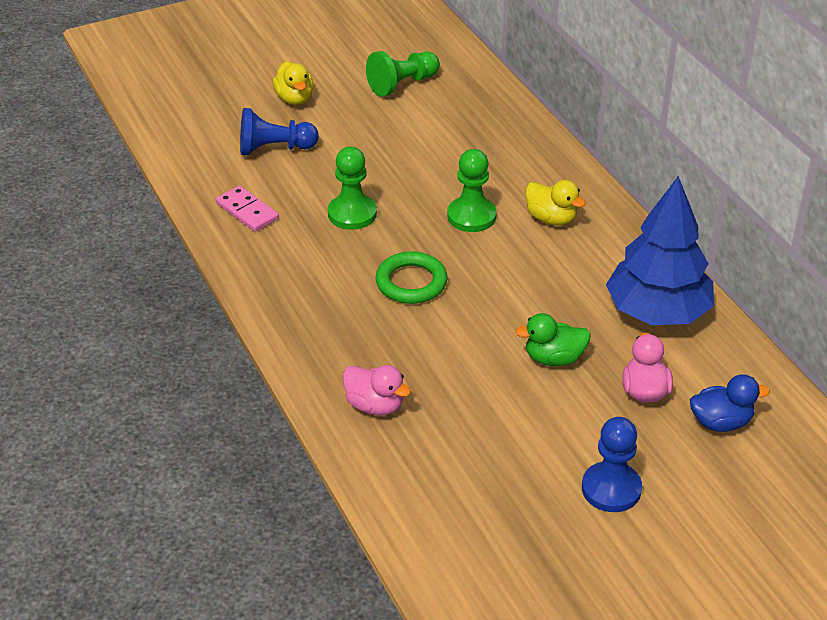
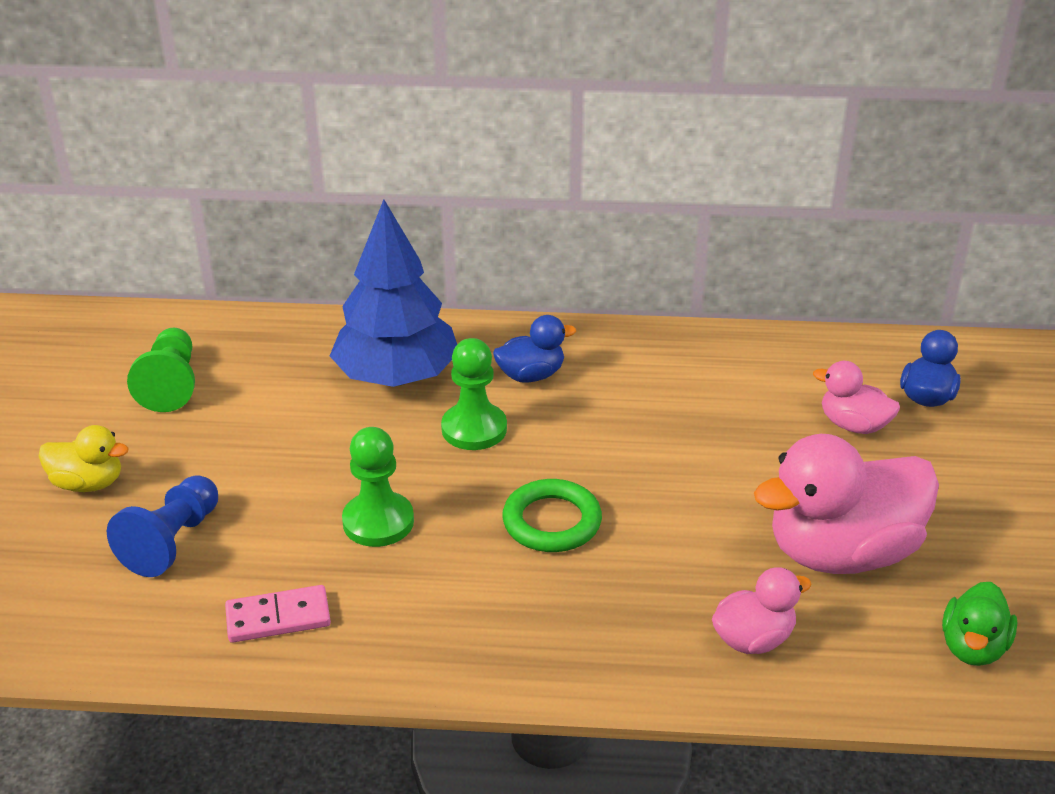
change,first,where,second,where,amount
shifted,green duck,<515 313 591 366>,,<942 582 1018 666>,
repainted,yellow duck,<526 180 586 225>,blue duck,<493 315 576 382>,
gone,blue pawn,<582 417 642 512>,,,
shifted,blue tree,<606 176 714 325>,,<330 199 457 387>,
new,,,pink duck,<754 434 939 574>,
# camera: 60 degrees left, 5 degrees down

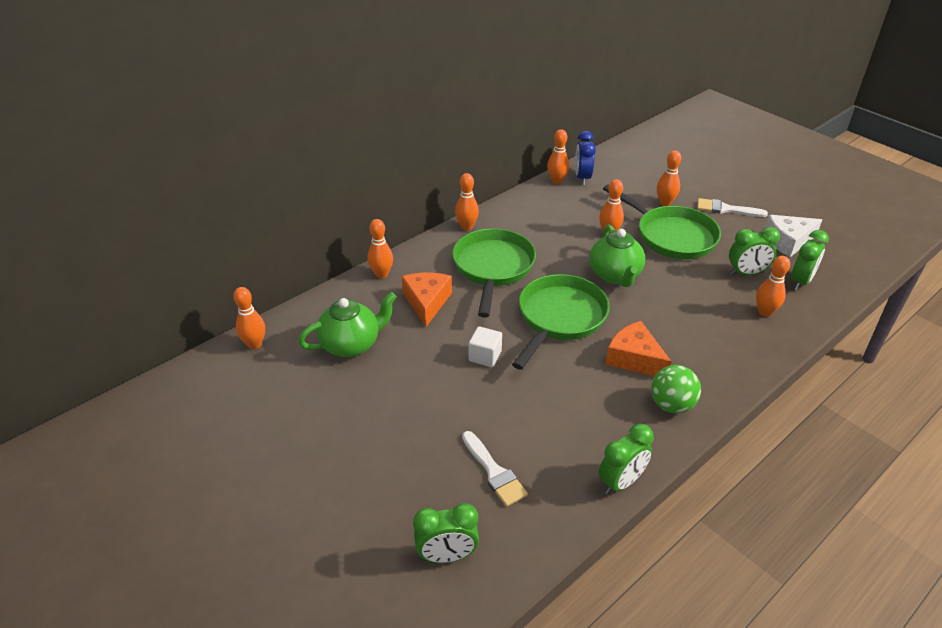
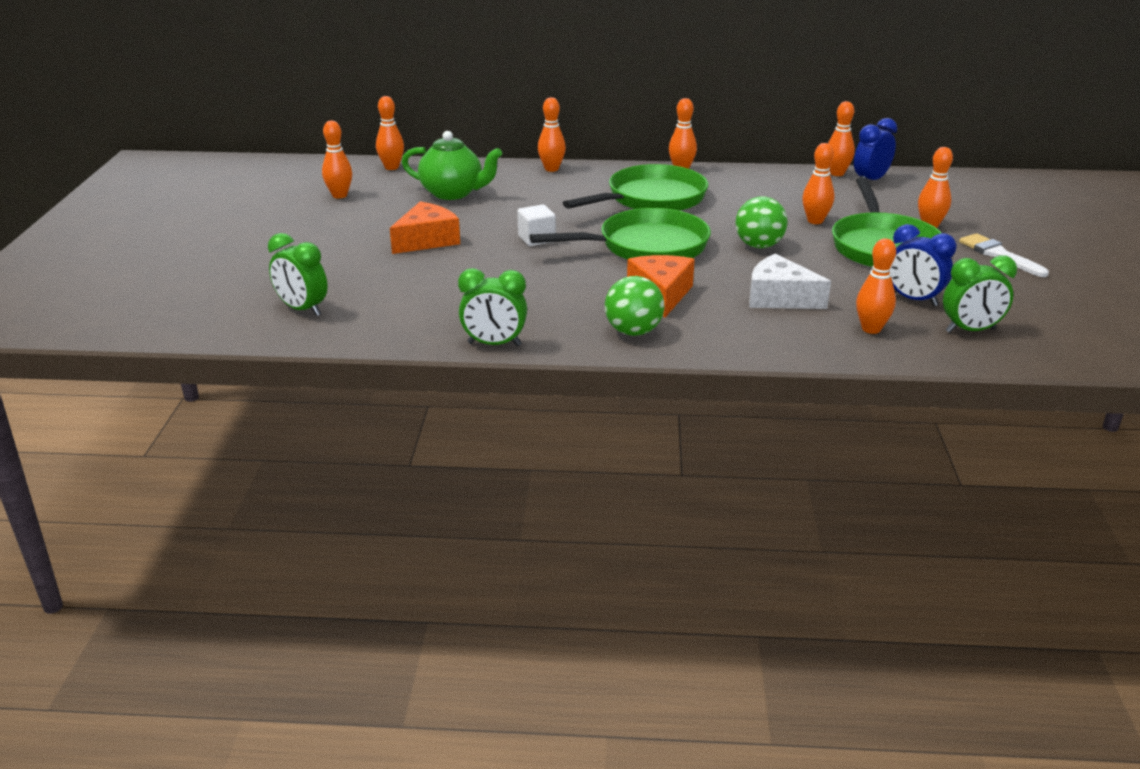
change,first,where,second,where,amount
shifted,orange cheese,<402 272 452 327>,,<390 201 460 254>,
gone,white brush,<462 431 528 507>,,,
swapped,green teapot,<589 225 645 287>,green ball,<736 196 788 248>,
repainted,green clock,<729 227 780 275>,blue clock,<890 224 957 306>,
shifted,white cheese,<765 215 822 257>,,<749 254 831 309>,
new,,,orange bowling pin,<322 121 352 198>,
# camera: 45 degrees right, 10 degrees down

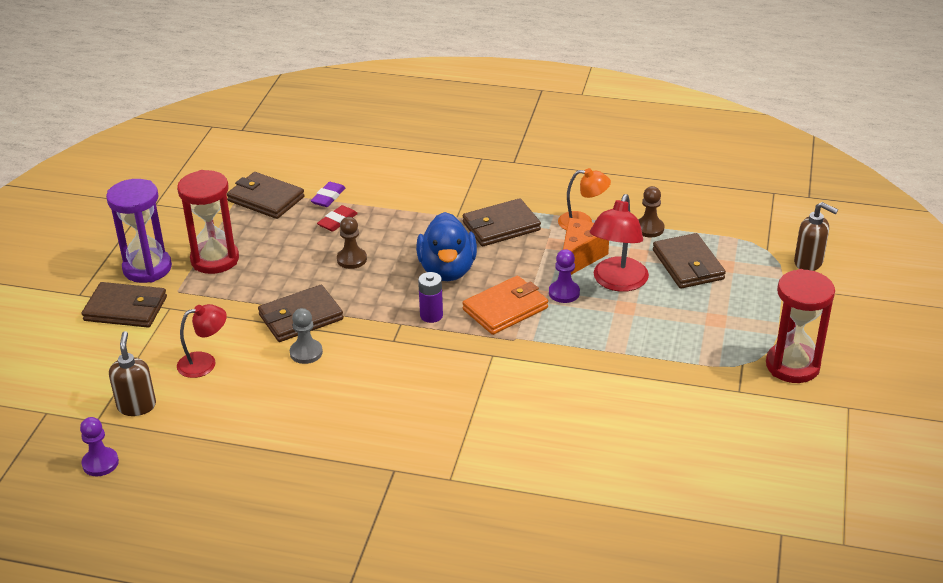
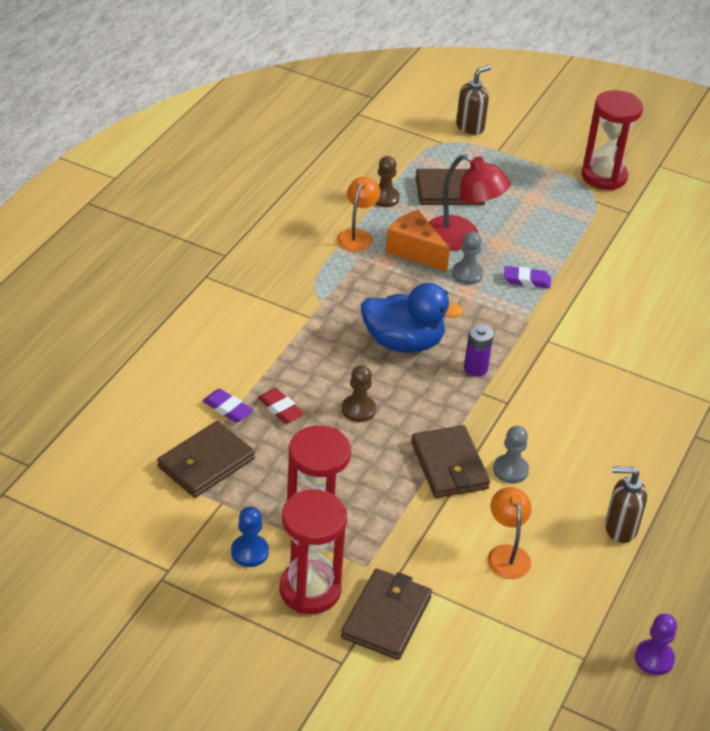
change,first,where,second,where,amount
repainted,purple hourglass,<106 179 172 283>,red hourglass,<279 489 347 614>,
shifted,brown soap dispenser,<109 331 156 416>,,<605 467 647 543>,
repainted,red lamp,<177 304 227 378>,orange lamp,<488 487 532 579>,
gone,brown wallet,<462 198 541 246>,,,
gone,orange wallet,<462 276 548 335>,,,
repainted,purple pawn,<549 249 580 303>,grey pawn,<452 232 483 285>,
new,,,blue pawn,<231 507 269 567>,
new,,,purple eraser,<504 266 551 288>,
# camera: 80 degrees left, 5 degrees up

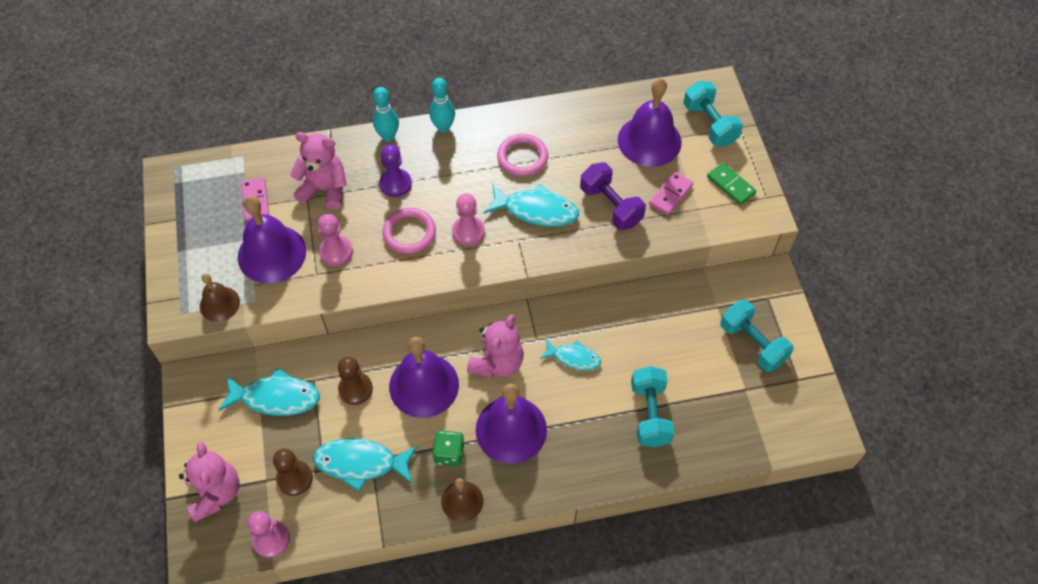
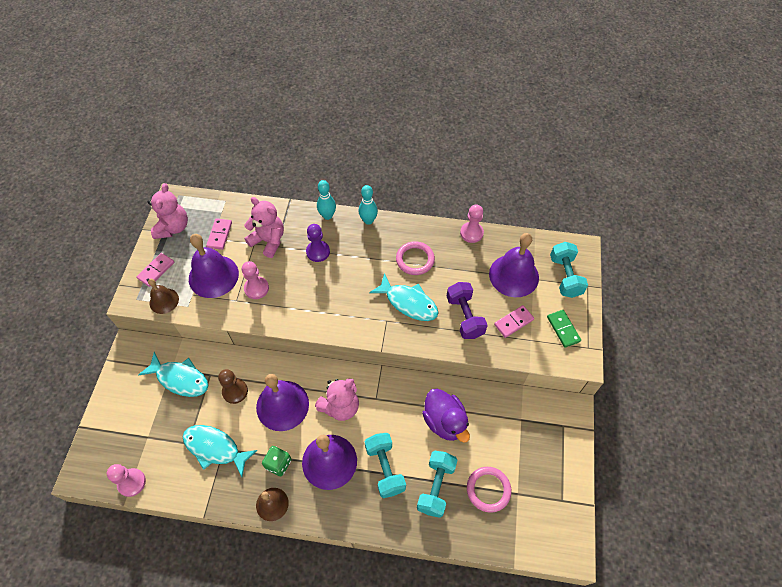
change,first,where,second,where,amount
shifted,pink teddy bear,<179 442 239 522>,,<148 183 188 239>,
gone,brown pawn,<273 449 313 496>,,,
shifted,pink ring,<383 208 436 254>,,<467 467 511 513>,
shifted,pink pawn,<452 194 485 246>,,<460 205 484 243>,
gone,turquoise fish,<540 339 601 370>,,,
shifted,turquoise dumbbell,<720 300 794 372>,,<365 433 406 498>,
new,,,pink domino,<136 253 174 287>,
new,,,purple duck,<422 388 470 442>,
# camera: 20 degrees right, 0 degrees up

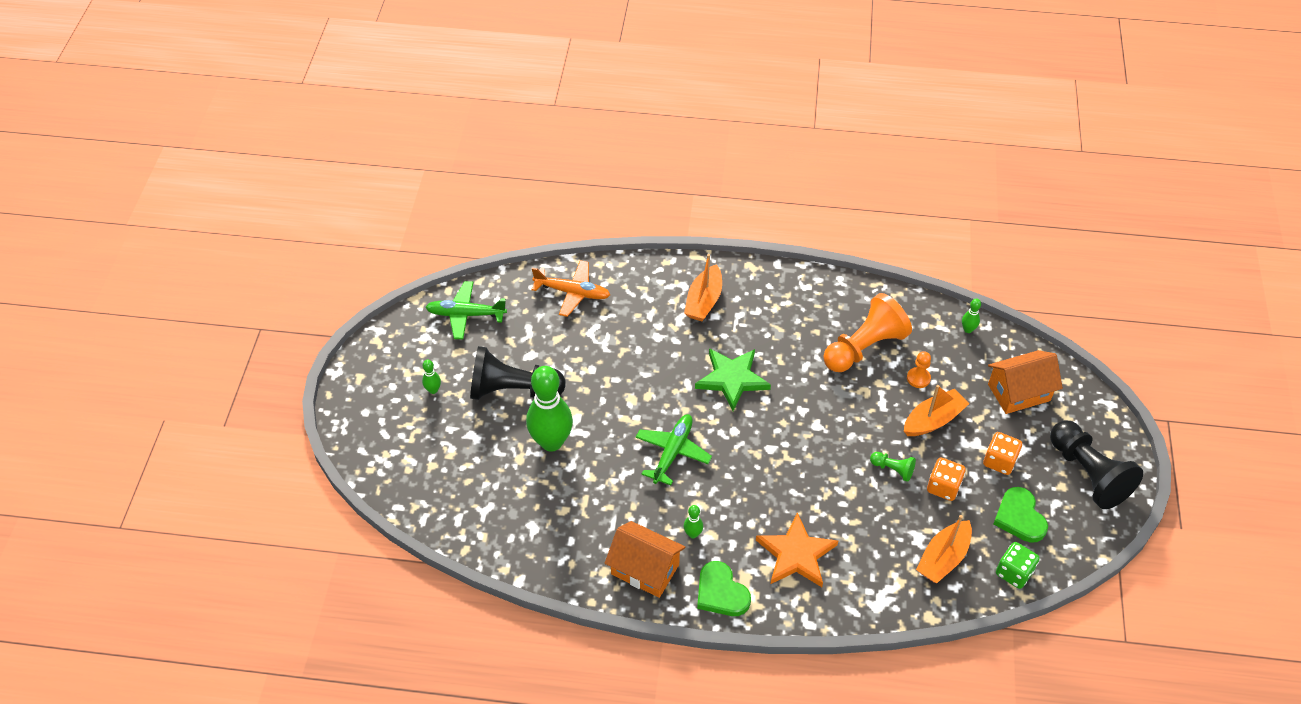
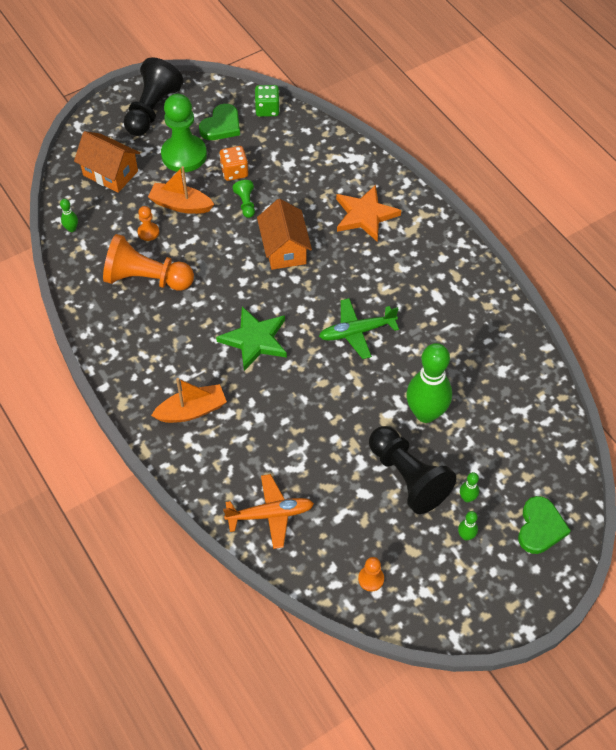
change,first,where,second,where,amount
swapped,green plane,<425 281 507 339>,orange pawn,<358 557 384 591>,
rotated,orange plane,<531 260 610 317>,,<223 474 314 549>,105 degrees clockwise
shifted,orange house,<605 521 685 598>,,<257 199 312 270>,
shifted,green bowling pin,<684 505 703 538>,,<460 472 479 502>,
shifted,green heart,<697 561 751 616>,,<518 496 571 554>,
gone,orange boat,<916 515 972 583>,,,
swapped,orange dice,<983 432 1022 475>,green pawn,<161 94 207 172>,
# camera: 130 degrees left, 5 degrees up

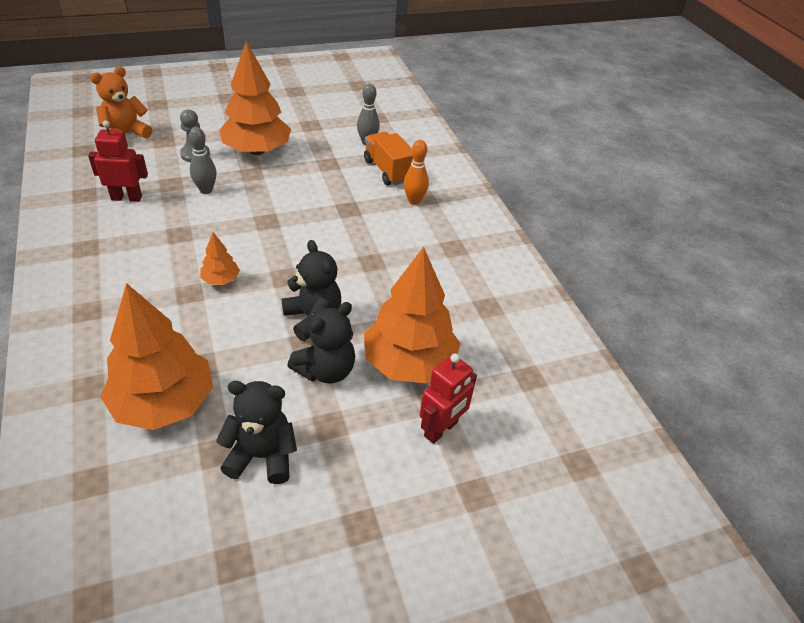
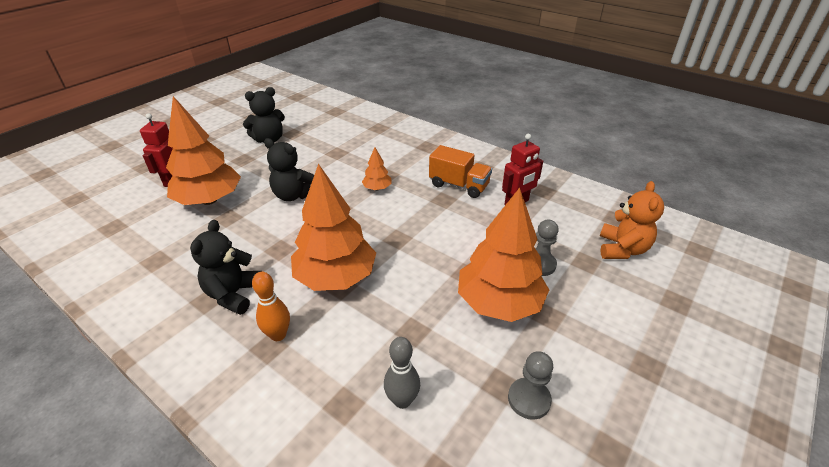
change,first,where,second,where,amount
shifted,orange tree,<101 283 213 430>,,<291 164 376 291>,
gone,grey bowling pin,<189 127 216 194>,,,
shifted,black teddy bear,<287 302 355 383>,,<190 220 262 315>,
shifted,orange truck,<364 132 413 185>,,<429 145 492 198>,
new,,,grey pawn,<508 351 553 420>,
# camera: 150 degrees right, 5 degrees down

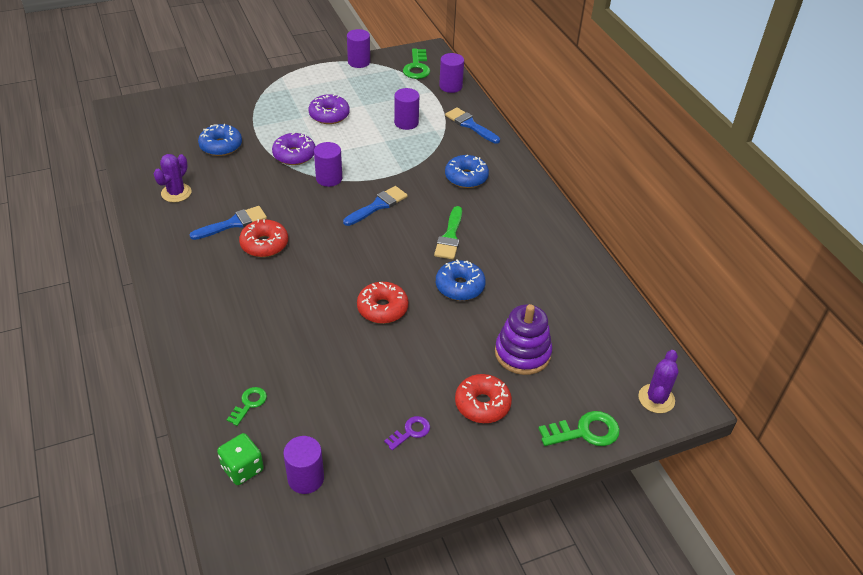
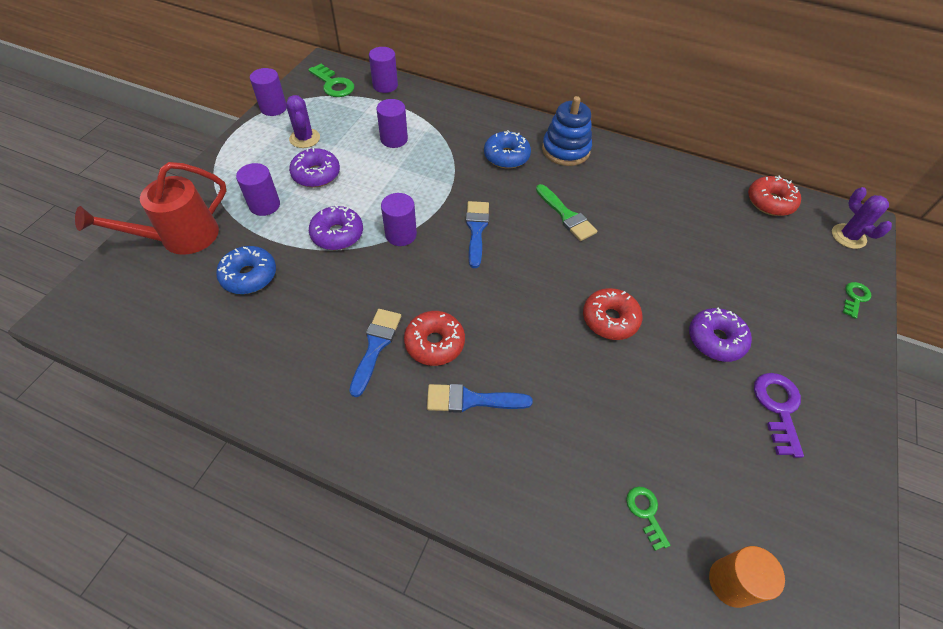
change,first,where,second,where,amount
shifted,purple cactus,<154 154 191 202>,,<286 95 320 148>,
swapped,green dice,<217 433 264 485>,orange cylinder,<709 546 785 608>,
shifted,purple cylinder,<283 436 324 494>,,<236 163 280 216>,
scaled,purple key,<384 416 430 450>,,<754 373 804 458>,x1.64
gone,blue donut,<436 259 486 301>,,,
shifted,blue brush,<445 107 500 144>,,<427 384 533 413>,
shifted,red donut,<455 374 512 423>,,<748 176 801 216>,
gone,purple stacking toy,<495 304 552 375>,,,
scaled,green key,<538 411 620 446>,,<843 282 871 319>,x0.61
new,,,red watering can,<75 162 227 255>,
new,,,blue stacking toy,<542 96 592 166>,
new,,,purple donut,<689 308 752 362>,
# camera: 45 degrees left, 10 degrees up

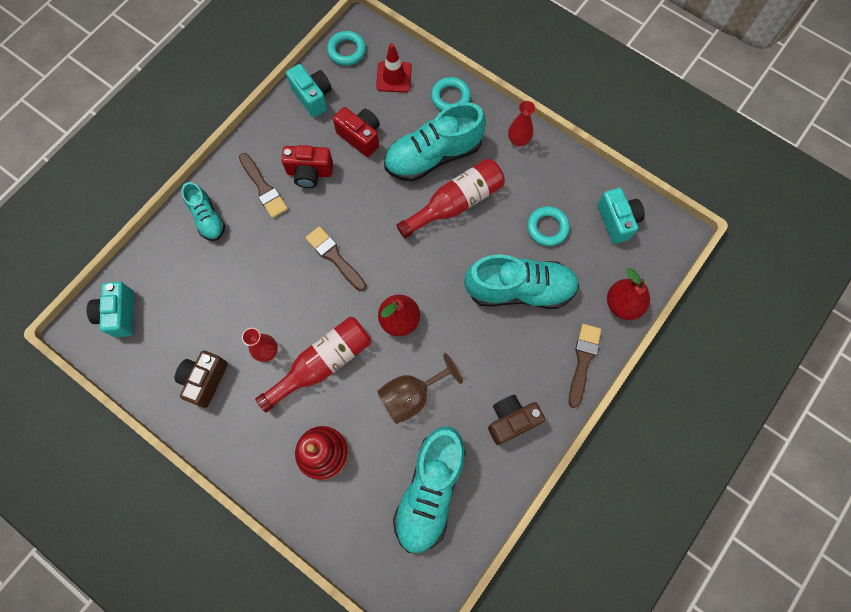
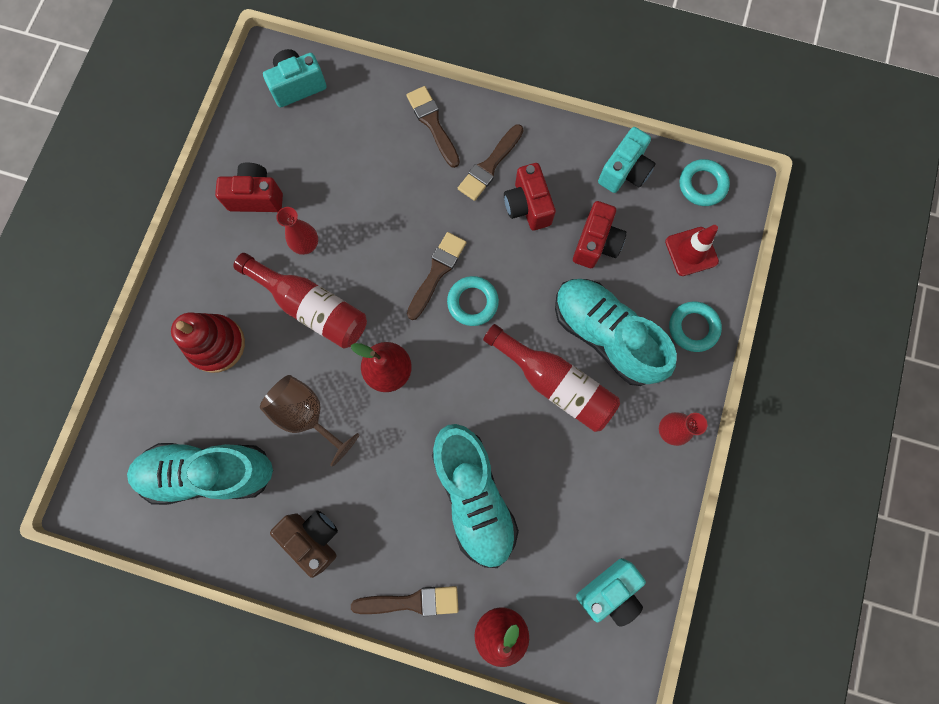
change,first,where,second,where,amount
repainted,brown camera,<175 351 228 408>,red camera,<215 162 283 212>,
swapped,turquoise shoe,<181 182 225 241>,brown brush,<406 86 460 168>,
shifted,turquoise ring,<527 206 570 246>,,<447 276 499 326>,
# camera: 70 degrees right, 5 degrees up

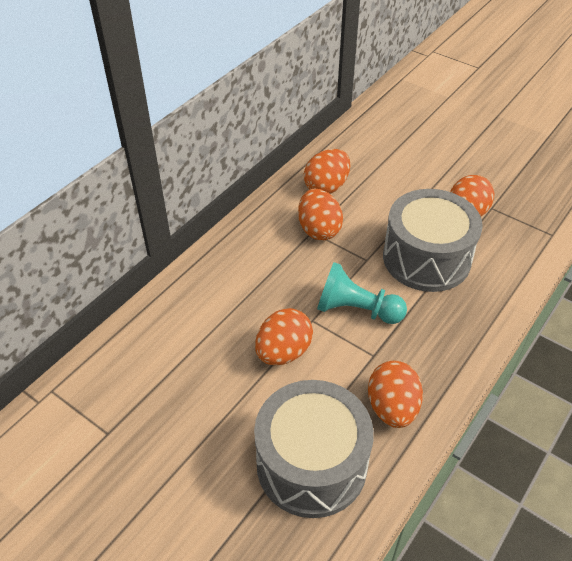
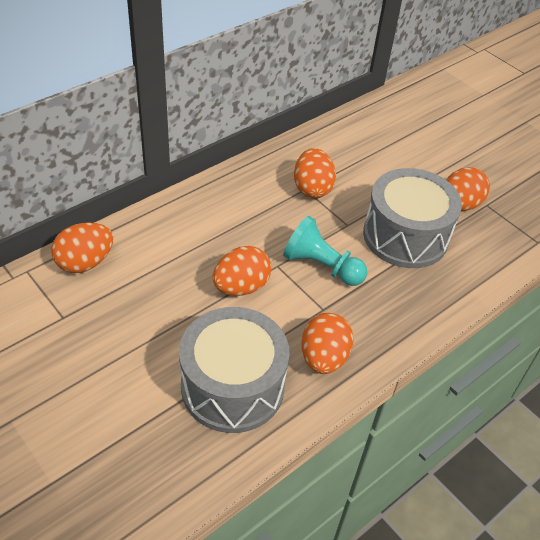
change,first,where,second,where,amount
shifted,orange egg,<304 149 350 194>,,<51 222 113 273>,
# camera: 10 degrees right, 0 degrees up

